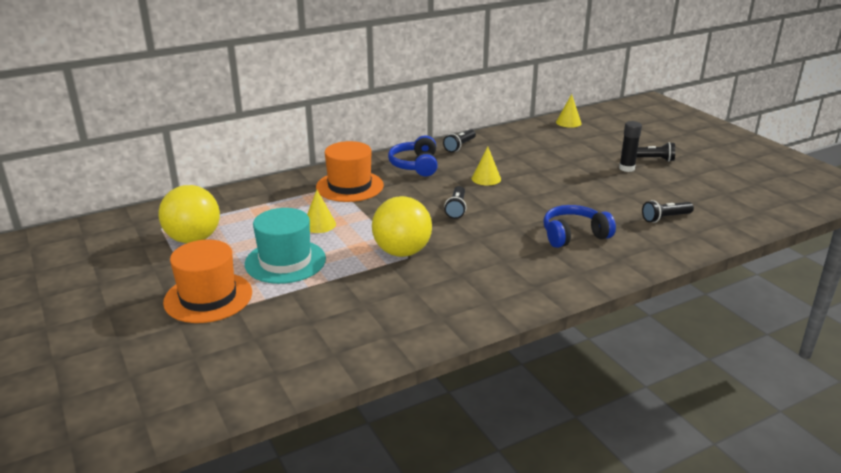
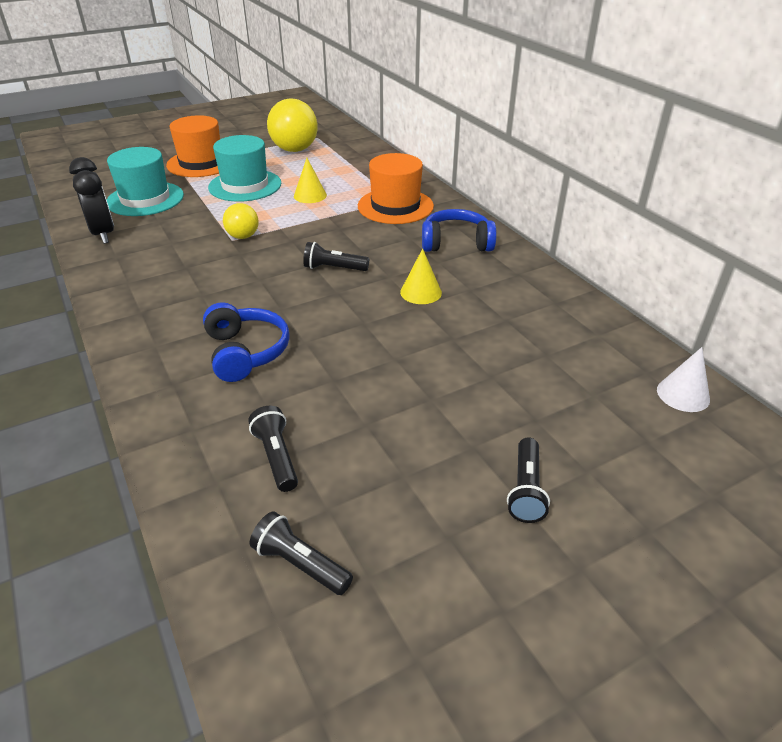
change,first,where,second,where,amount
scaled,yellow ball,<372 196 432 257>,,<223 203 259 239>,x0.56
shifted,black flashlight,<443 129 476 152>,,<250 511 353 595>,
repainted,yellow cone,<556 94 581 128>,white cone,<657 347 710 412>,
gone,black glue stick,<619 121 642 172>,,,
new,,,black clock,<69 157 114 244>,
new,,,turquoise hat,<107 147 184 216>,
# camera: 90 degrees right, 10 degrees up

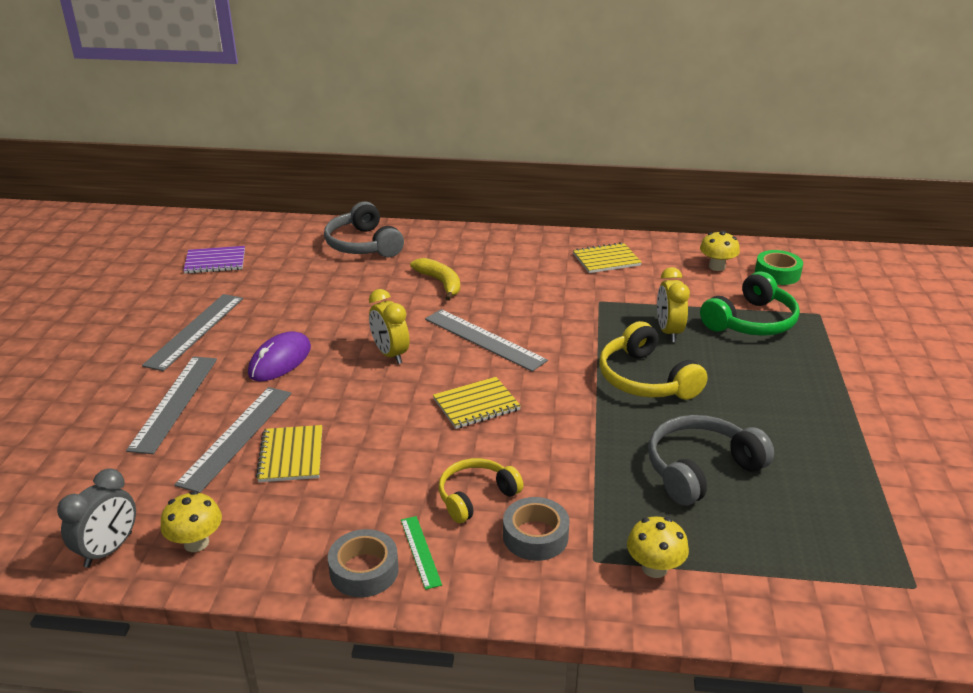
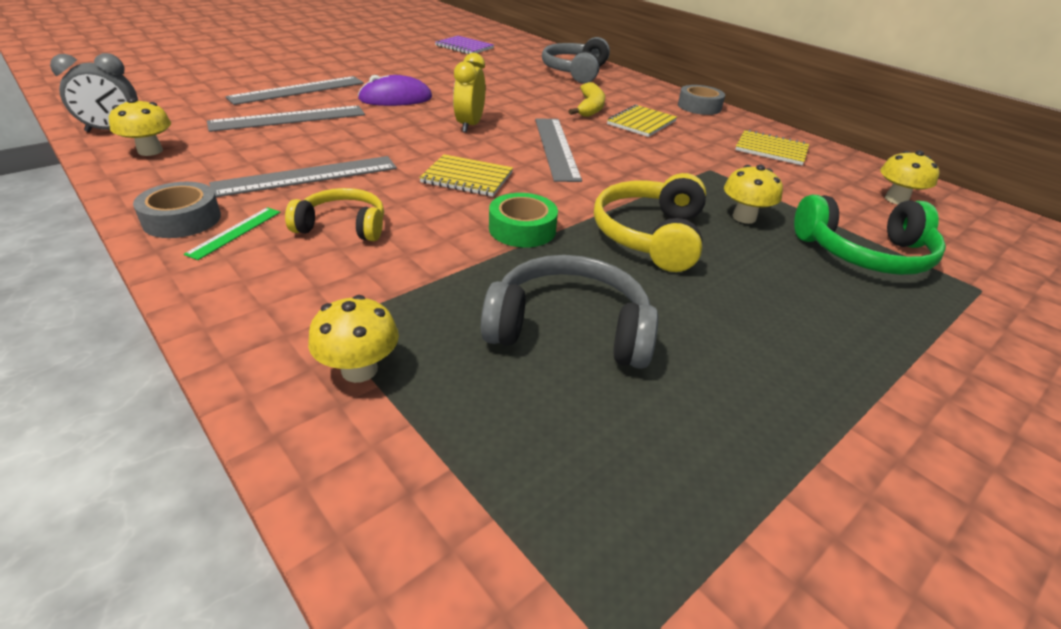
change,first,where,second,where,amount
shifted,grey ruler,<142 294 243 371>,,<209 156 397 197>,
shifted,yellow notebook,<256 425 322 482>,,<607 104 677 137>,
shifted,grey tape,<503 497 570 561>,,<678 85 725 115>,
swapped,yellow clock,<657 267 690 342>,yellow mushroom,<724 165 783 224>,
shifted,green tape,<755 250 803 285>,,<489 193 558 248>,
# camera: 40 degrees right, 5 degrees up

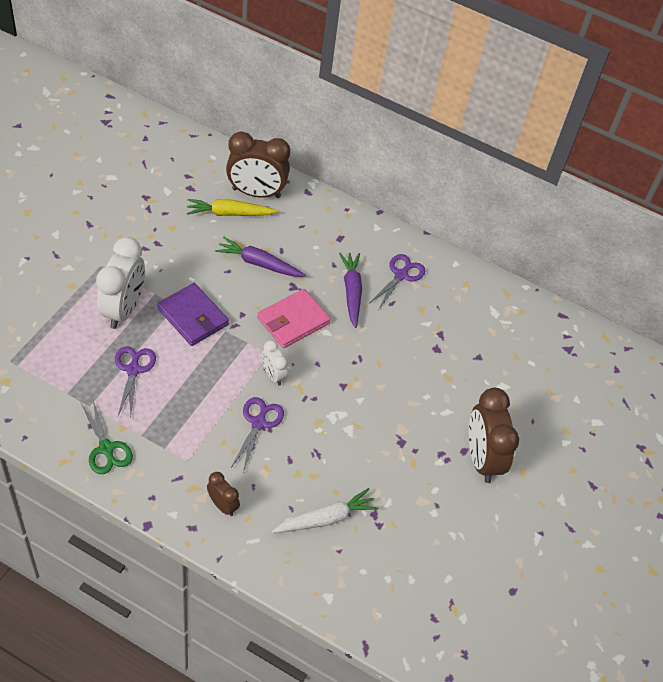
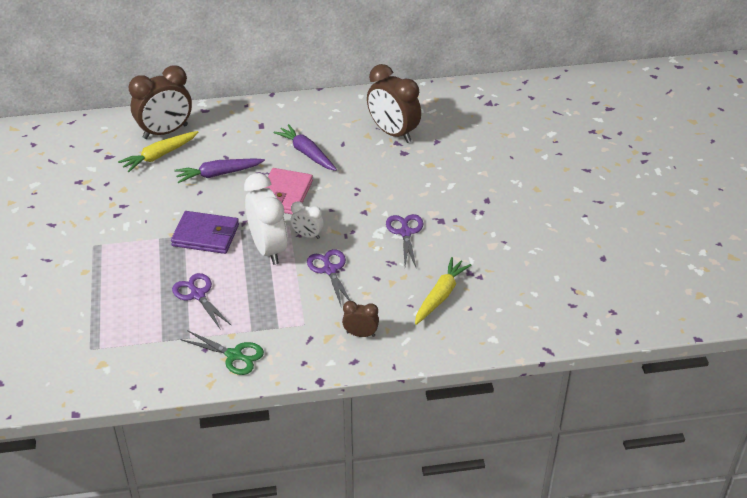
change,first,where,second,where,amount
shifted,white clock,<96 237 145 329>,,<244 173 288 265>,
repainted,white carrot,<272 488 379 533>,yellow carrot,<415 257 471 325>,
shifted,purple scissors,<370 254 425 310>,,<386 214 423 269>,
shifted,brown clock,<469 388 519 483>,,<367 64 421 143>,
# camera: 30 degrees left, 10 degrees down

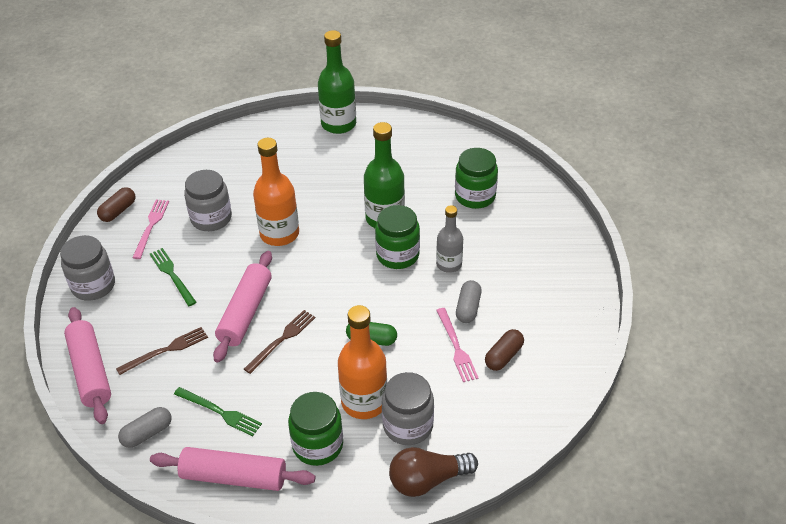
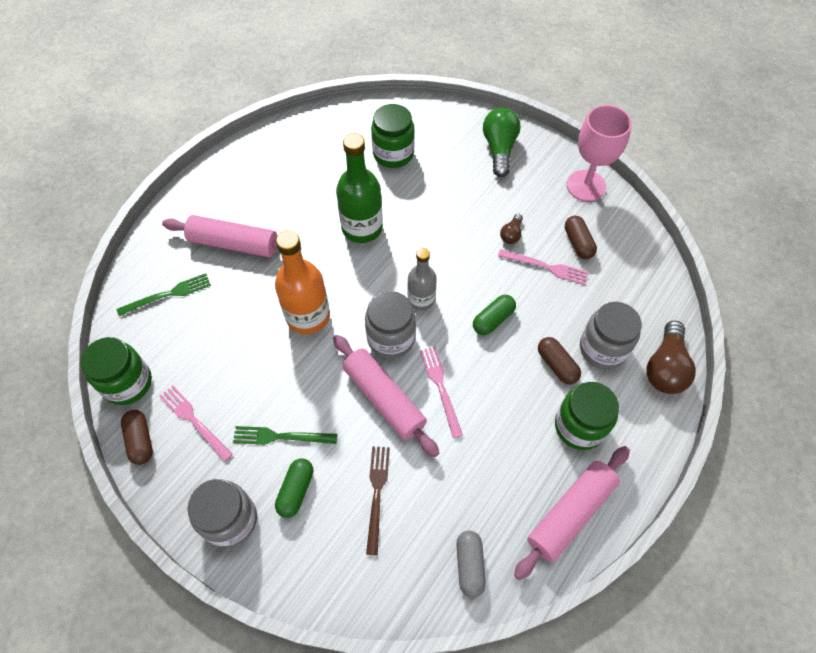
change,first,where,second,where,amount
shifted,pink rolling pin,<64 307 111 424>,,<162 215 301 257>,
shifted,green fork,<174 387 262 436>,,<117 273 211 316>,
shifted,grey jar,<184 170 232 231>,,<365 291 416 359>,
repainted,brown fork,<244 310 316 374>,pink fork,<420 346 463 438>,
gone,green bottle,<318 30 356 134>,,,
swapped,orange bottle,<338 305 387 419>,brown capsule,<538 337 581 384>,
shifted,green jar,<375 205 420 269>,,<81 337 152 405>,
shifted,grey bottle,<436 205 463 273>,,<407 248 437 310>,
swapped,grey capsule,<456 280 481 323>,brown light bulb,<500 214 523 244>,
new,,,green capsule,<275 458 314 518>,
new,,,green light bulb,<483 107 520 177>,
new,,,pink goblet,<567 105 632 202>,
# camera: 55 degrees left, 15 degrees up

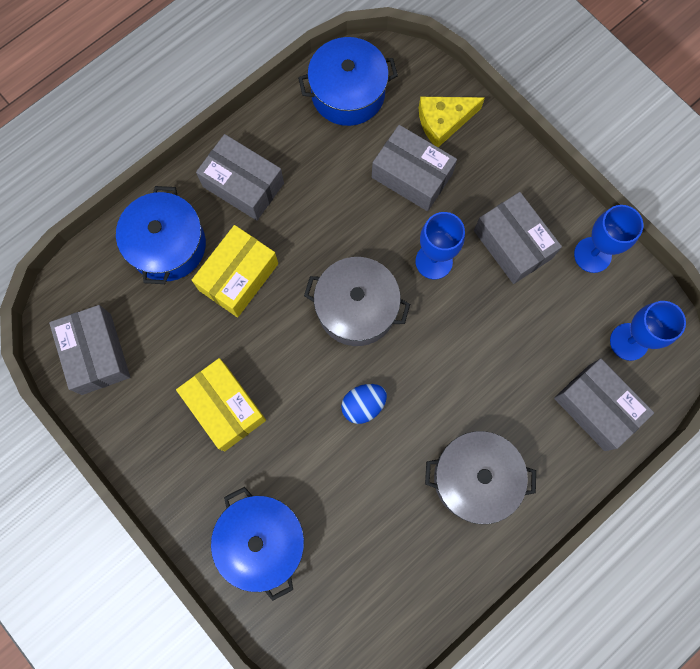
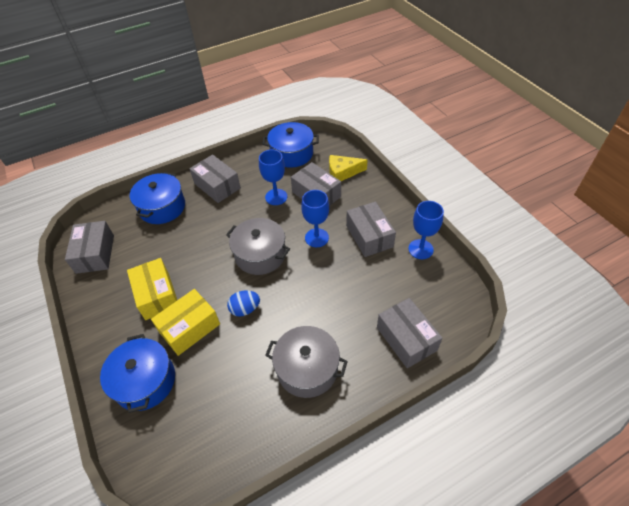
change,first,where,second,where,amount
shifted,yellow box,<192 225 278 317>,,<151 289 220 356>,
shifted,blue goblet,<610 301 686 361>,,<259 150 287 205>,
# camera: 15 degrees right, 25 degrees down

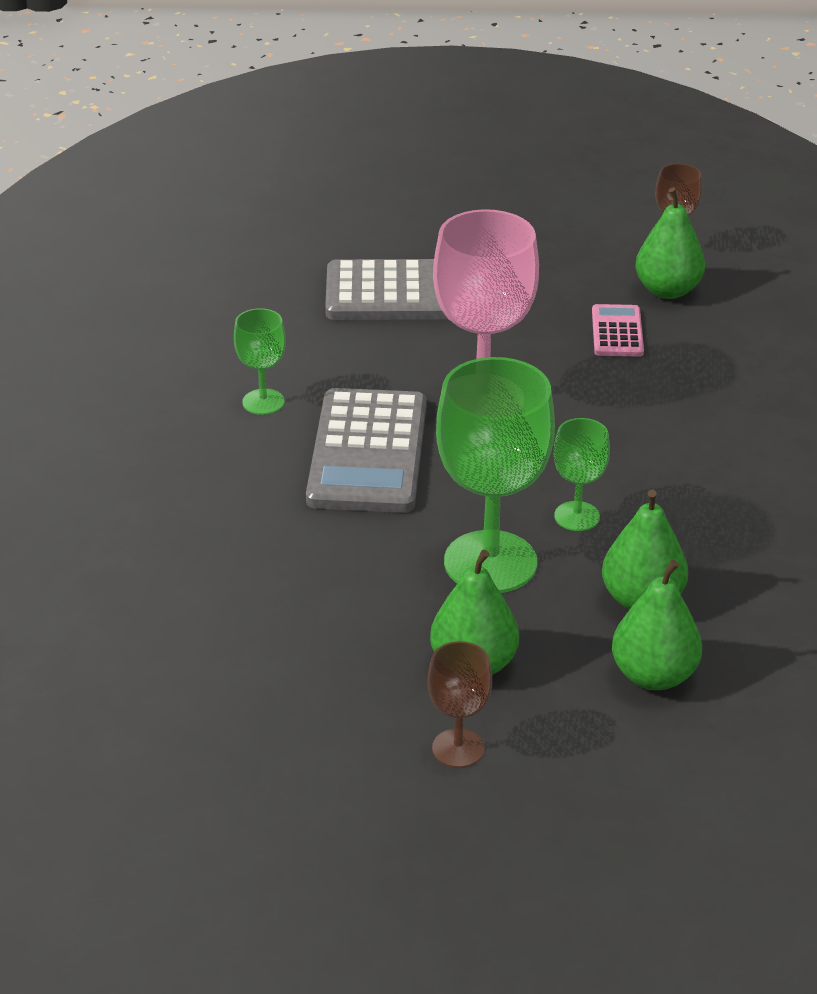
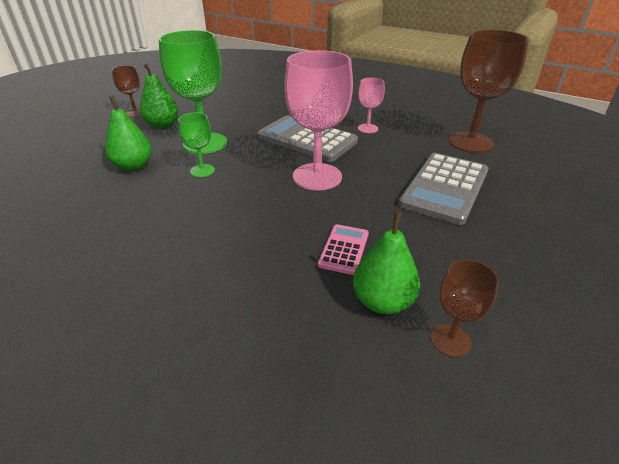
change,first,where,second,where,amount
repainted,green goblet,<234 308 286 415>,pink goblet,<358 78 385 133>,
rotated,pink calculator,<592 304 644 357>,,<318 224 369 275>,105 degrees counterclockwise
gone,green pear,<612 560 702 690>,,,
new,,,brown goblet,<449 30 529 153>,
# camera: 120 degrees right, 0 degrees up

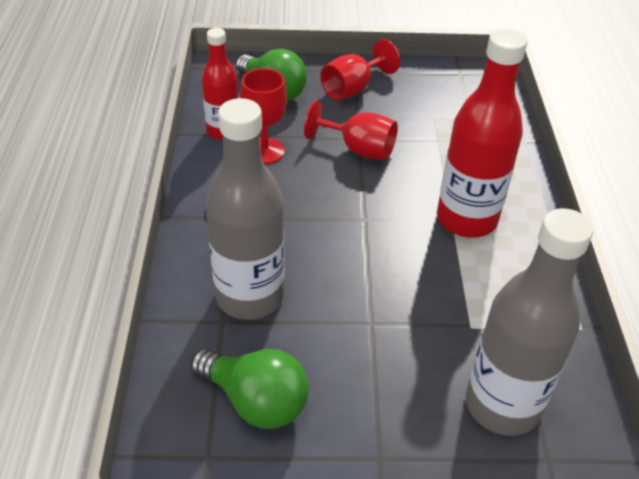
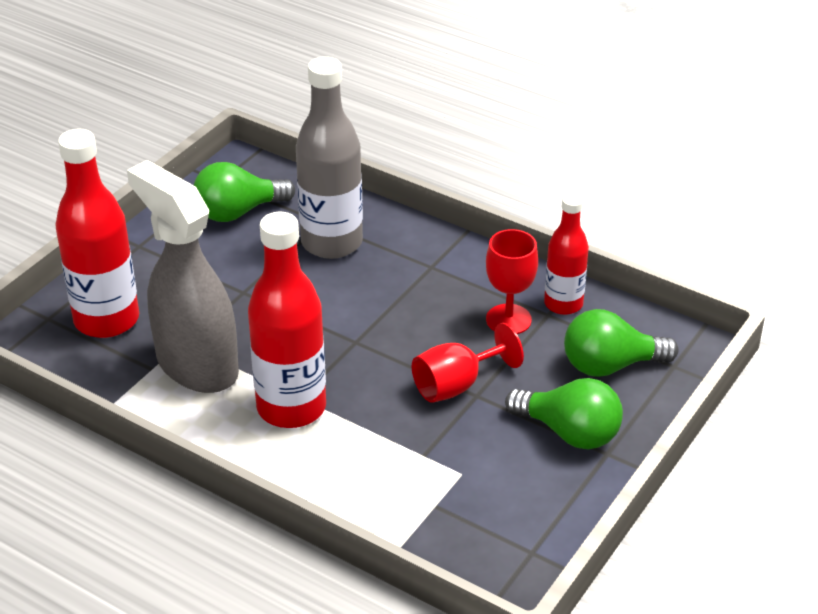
change,first,where,second,where,amount
swapped,red goblet,<320 39 400 100>,green light bulb,<505 378 623 449>,
repainted,grey bottle,<466 208 593 436>,red bottle,<55 129 139 338>,
new,,,grey spray bottle,<127 160 239 393>,
# camera: 125 degrees right, 5 degrees down

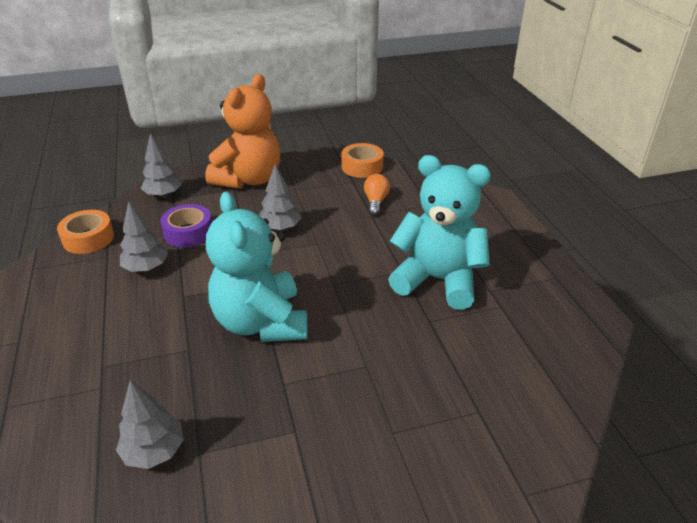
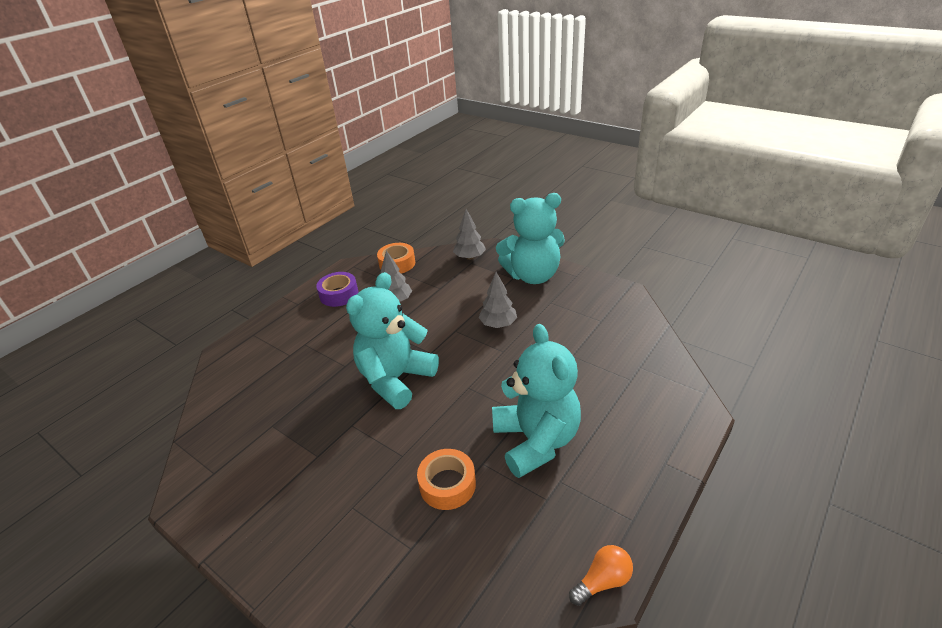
change,first,where,second,where,amount
gone,grey tree,<116 380 184 469>,,,
shifted,purple tape,<160 204 212 247>,,<316 272 359 307>,
repainted,orange teddy bear,<205 74 280 189>,turquoise teddy bear,<496 193 565 284>,
shifted,orange tape,<341 143 384 178>,,<417 449 476 510>,
shifted,orange light bulb,<364 174 390 216>,,<569 545 633 606>,
# camera: 55 degrees right, 0 degrees up

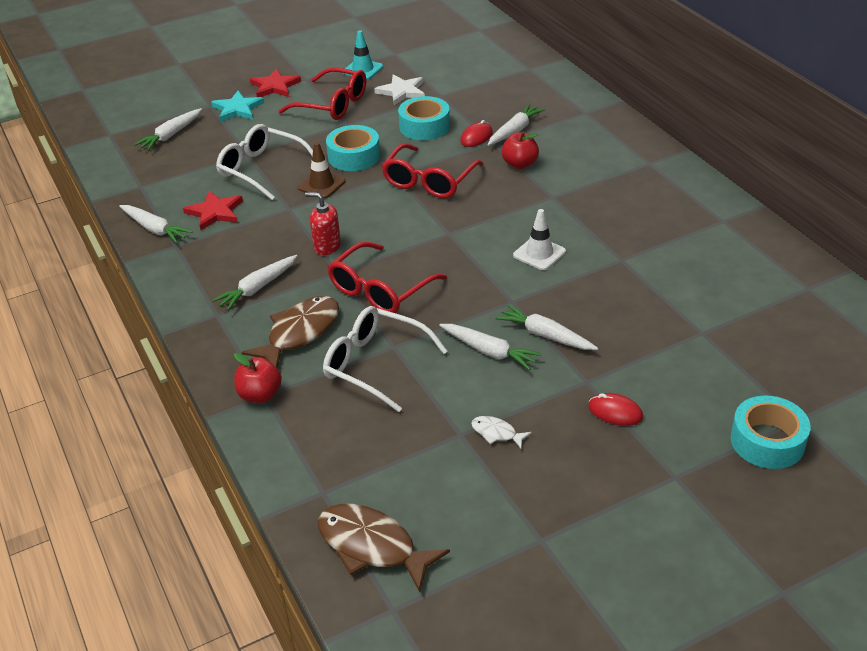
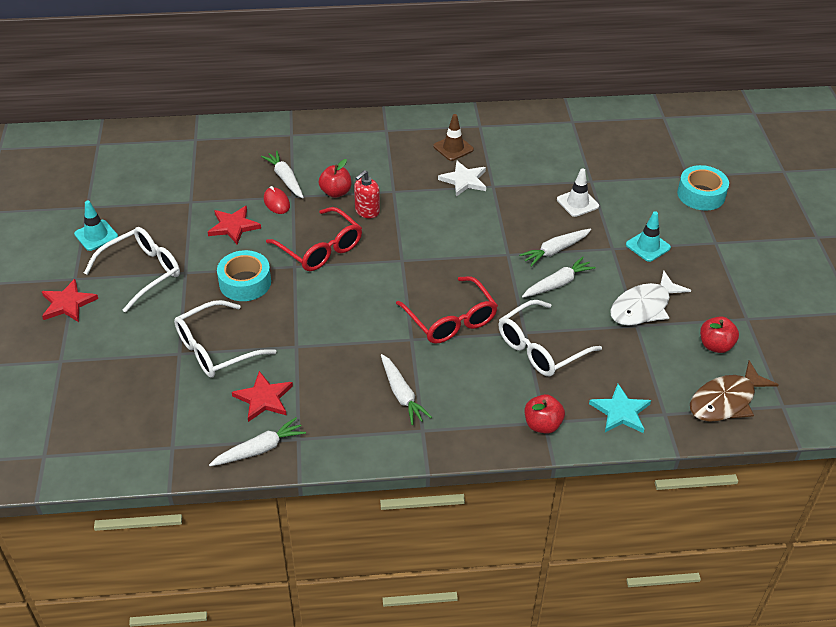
change,first,where,second,where,amount
gone,white carrot,<134 108 202 151>,,,
shifted,turquoise star,<211 90 264 122>,,<589 384 651 433>,
gone,brown fish,<242 296 339 368>,,,
repainted,red glasses,<279 67 366 120>,white glasses,<84 227 180 312>,
shifted,brown traffic cone,<298 142 346 198>,,<433 114 474 161>,
shifted,red soap dispenser,<305 192 341 255>,,<354 170 380 218>,
shifted,white star,<374 74 425 105>,,<438 160 486 197>,
swapped,turquoise tape,<398 96 450 140>,red star,<208 206 261 244>,
scaled,white fish,<471 416 532 449>,,<610 271 691 325>,x2.07
shifted,white traffic cone,<513 209 566 270>,,<557 168 599 217>,
swapped,red mouse,<588 393 643 426>,turquoise traffic cone,<626 211 671 262>,
new,,,red apple,<700 316 739 353>,
# camera: 70 degrees left, 5 degrees up

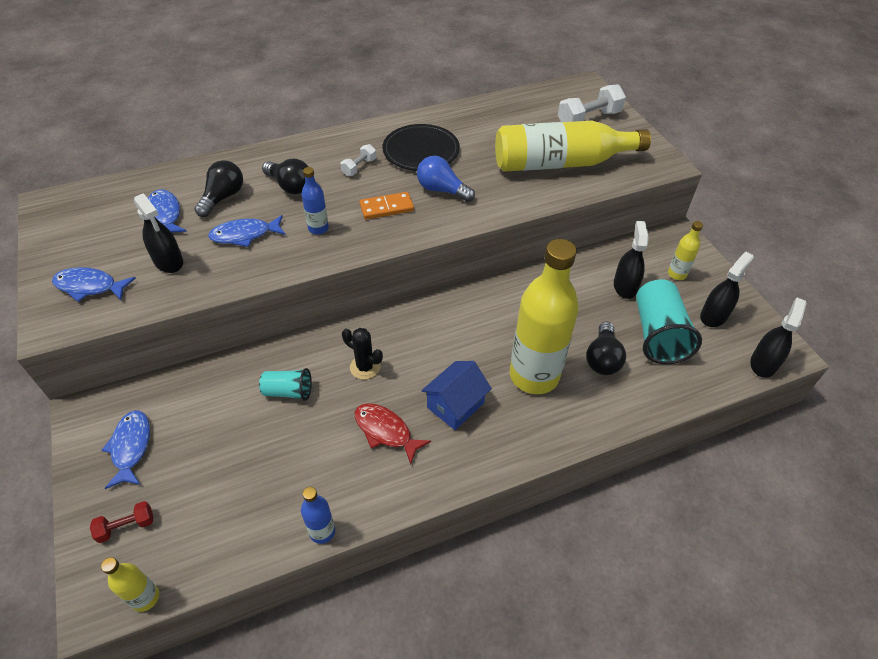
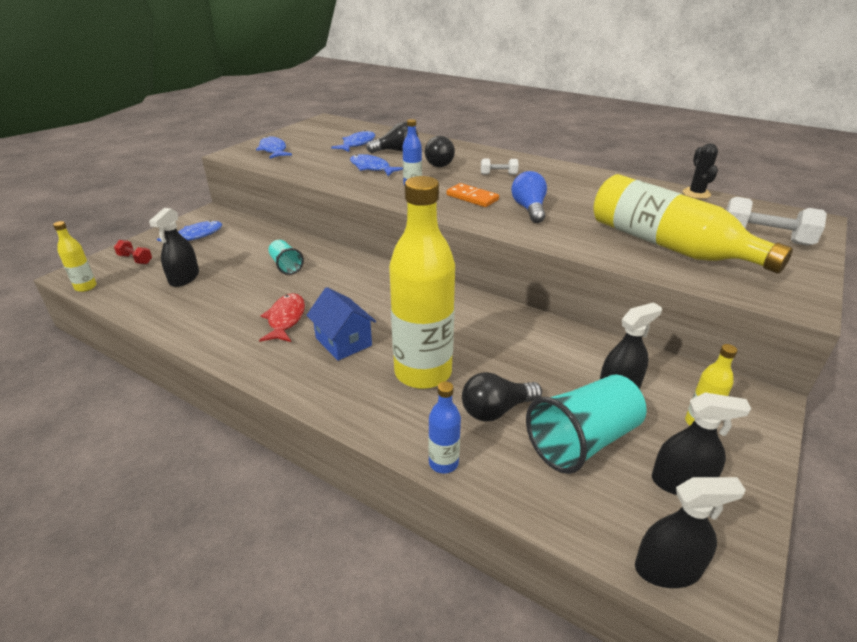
change,first,where,second,where,amount
shifted,black spray bottle,<134 193 183 273>,,<149 208 199 287>,
shifted,blue bottle,<301 487 335 544>,,<429 381 461 474>,
shifted,black cactus,<342 328 383 379>,,<683 143 718 199>,
gone,black plate,<382 124 460 171>,,,
rotated,blue house,<421 361 492 430>,,<306 287 376 361>,45 degrees clockwise
# camera: 55 degrees right, 15 degrees down

